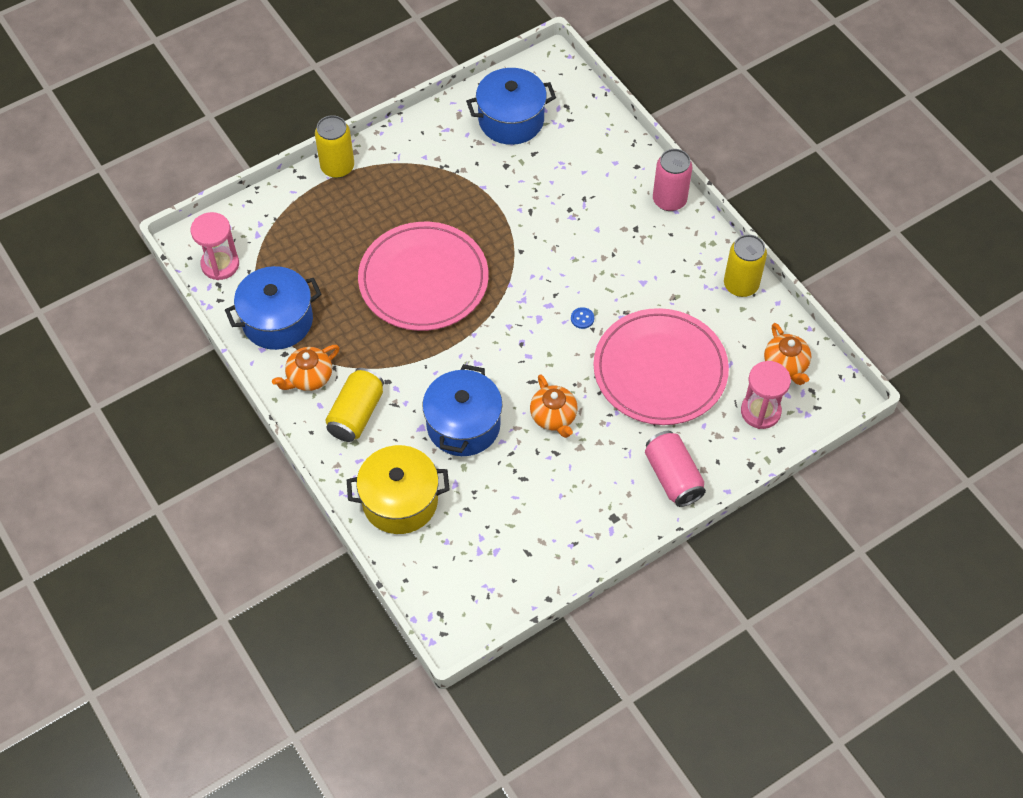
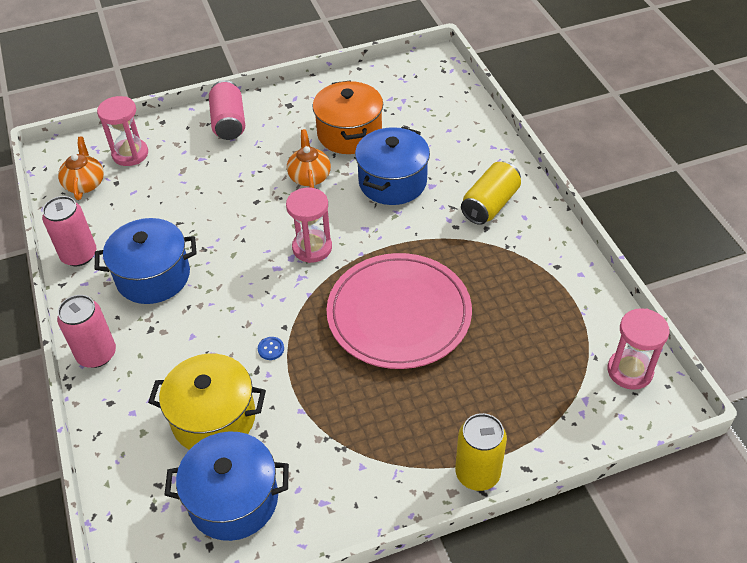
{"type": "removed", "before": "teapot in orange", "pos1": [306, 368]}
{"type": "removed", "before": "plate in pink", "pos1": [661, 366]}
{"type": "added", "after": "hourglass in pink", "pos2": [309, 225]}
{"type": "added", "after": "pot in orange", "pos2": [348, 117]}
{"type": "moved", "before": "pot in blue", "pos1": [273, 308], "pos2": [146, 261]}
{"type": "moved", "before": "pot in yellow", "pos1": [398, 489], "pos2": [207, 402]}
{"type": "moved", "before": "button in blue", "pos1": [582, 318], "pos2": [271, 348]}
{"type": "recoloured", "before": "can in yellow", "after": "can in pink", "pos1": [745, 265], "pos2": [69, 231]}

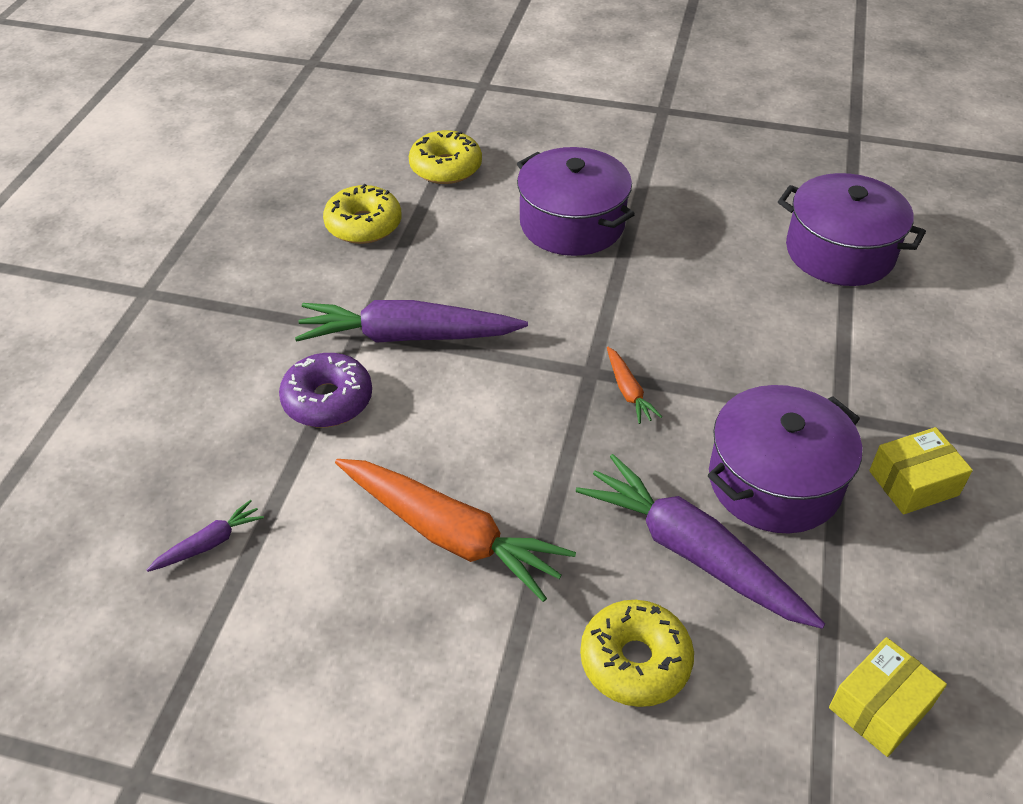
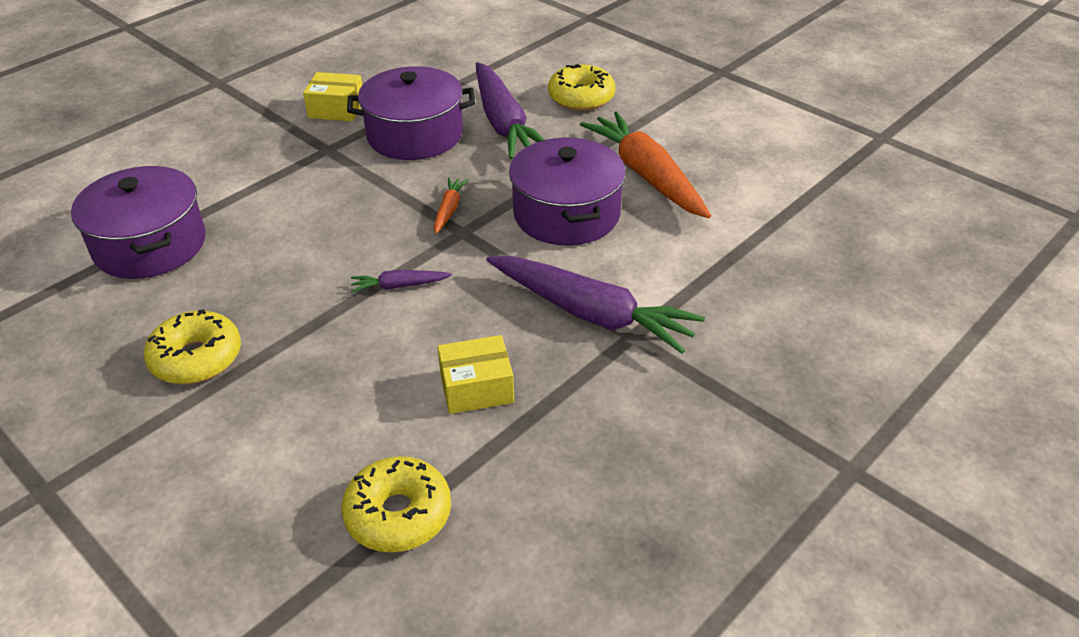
{"type": "removed", "before": "donut in purple", "pos1": [325, 390]}
{"type": "moved", "before": "carrot in purple", "pos1": [205, 536], "pos2": [401, 281]}
{"type": "moved", "before": "donut in yellow", "pos1": [362, 214], "pos2": [192, 346]}
{"type": "moved", "before": "pot in purple", "pos1": [576, 201], "pos2": [567, 191]}
{"type": "moved", "before": "box in yellow", "pos1": [888, 697], "pos2": [475, 374]}

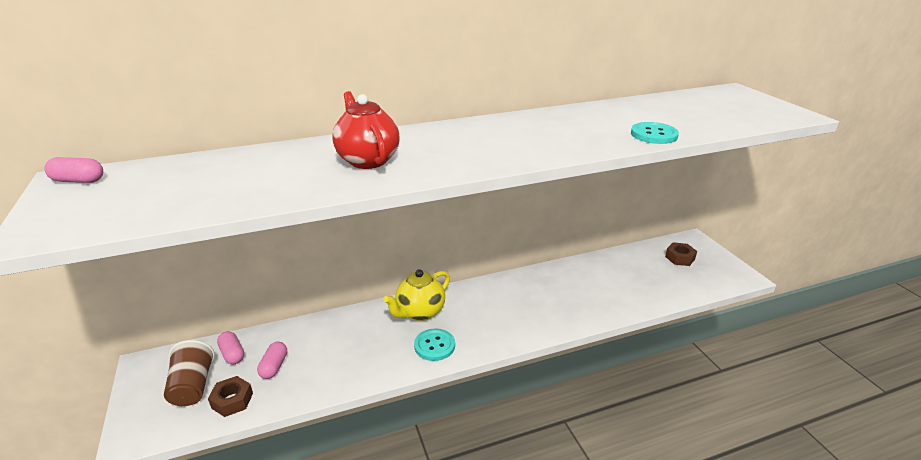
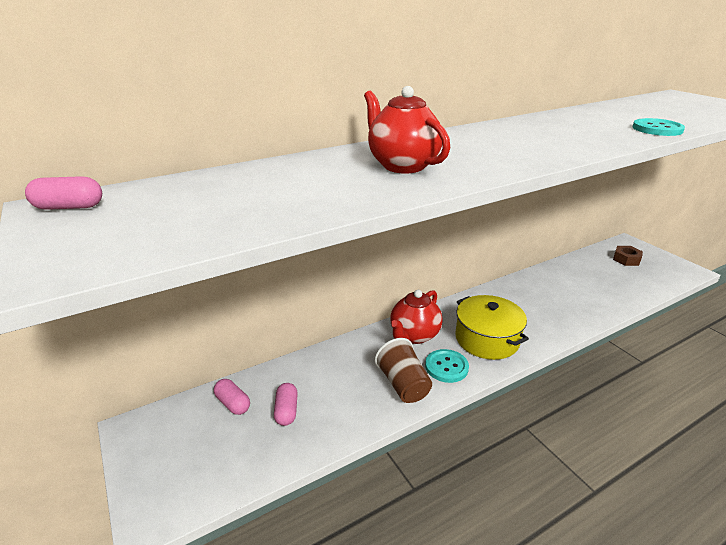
{"type": "removed", "before": "nut in brown", "pos1": [230, 396]}
{"type": "added", "after": "pot in yellow", "pos2": [492, 327]}
{"type": "moved", "before": "cup in brown", "pos1": [189, 373], "pos2": [403, 370]}
{"type": "recoloured", "before": "teapot in yellow", "after": "teapot in red", "pos1": [416, 295], "pos2": [416, 317]}

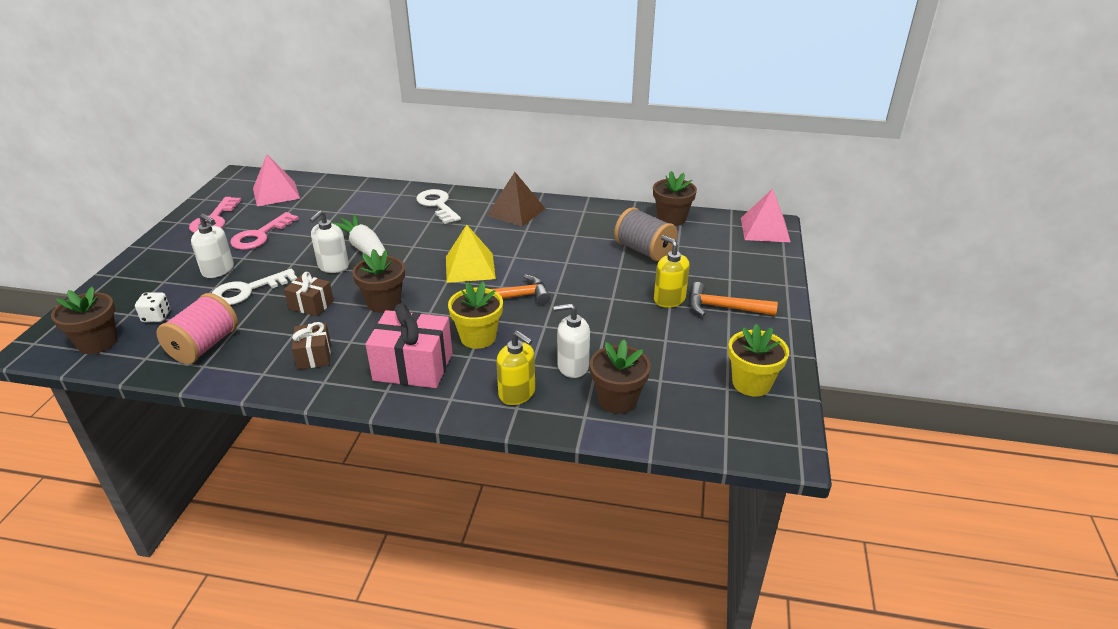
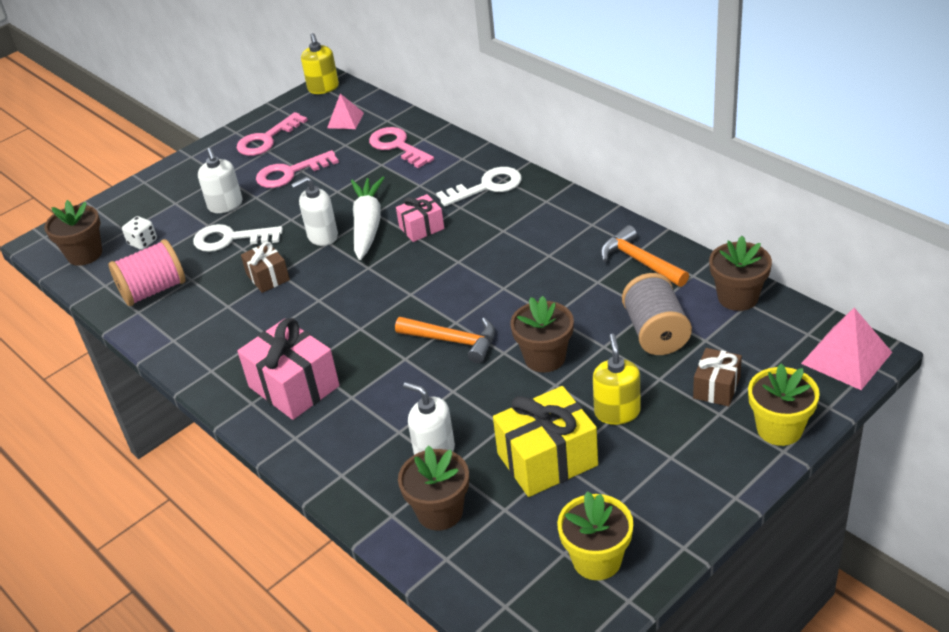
{"type": "removed", "before": "pyramid in yellow", "pos1": [471, 254]}
{"type": "removed", "before": "pyramid in brown", "pos1": [516, 199]}
{"type": "added", "after": "key in pink", "pos2": [401, 147]}
{"type": "added", "after": "gift in pink", "pos2": [420, 218]}
{"type": "added", "after": "gift in yellow", "pos2": [545, 441]}
{"type": "moved", "before": "gift in brown", "pos1": [311, 345], "pos2": [717, 377]}
{"type": "moved", "before": "flower pot in brown", "pos1": [378, 281], "pos2": [542, 334]}
{"type": "moved", "before": "flower pot in yellow", "pos1": [475, 315], "pos2": [784, 405]}
{"type": "moved", "before": "soap dispenser in yellow", "pos1": [515, 368], "pos2": [320, 63]}
{"type": "moved", "before": "hammer in orange", "pos1": [733, 299], "pos2": [645, 256]}
{"type": "turned", "before": "key in white", "pos1": [438, 206], "pos2": [479, 187], "turn": 60}
{"type": "resized", "before": "pyramid in pink", "pos1": [276, 180], "pos2": [345, 111], "scale": 0.63}

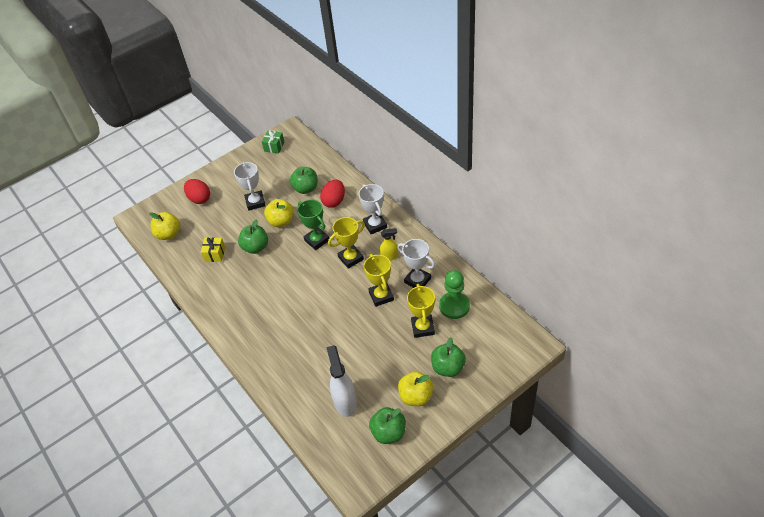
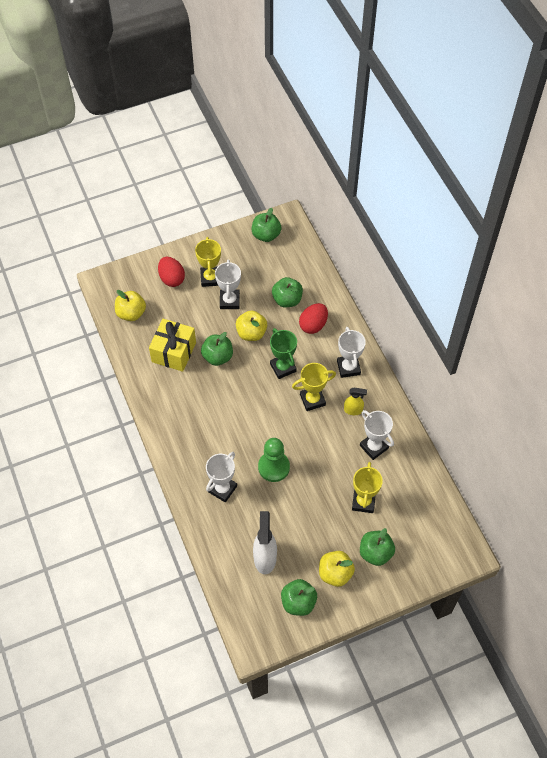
{"type": "added", "after": "trophy in white", "pos2": [221, 477]}
{"type": "moved", "before": "trophy in yellow", "pos1": [379, 280], "pos2": [208, 262]}
{"type": "moved", "before": "pawn in green", "pos1": [454, 294], "pos2": [274, 460]}
{"type": "replaced", "before": "gift in green", "after": "apple in green", "pos1": [273, 142], "pos2": [266, 225]}
{"type": "resized", "before": "gift in yellow", "pos1": [212, 249], "pos2": [172, 345], "scale": 1.77}

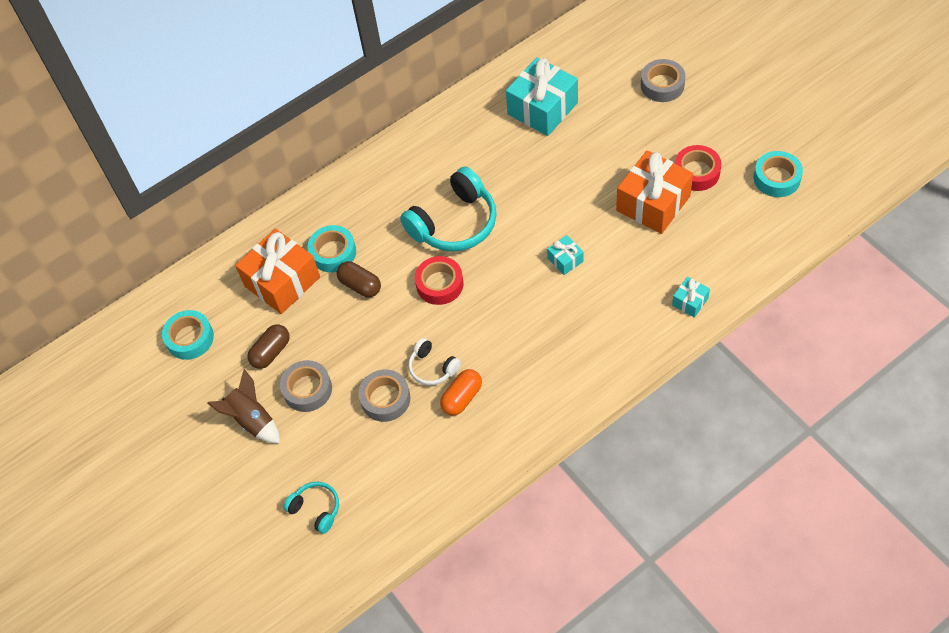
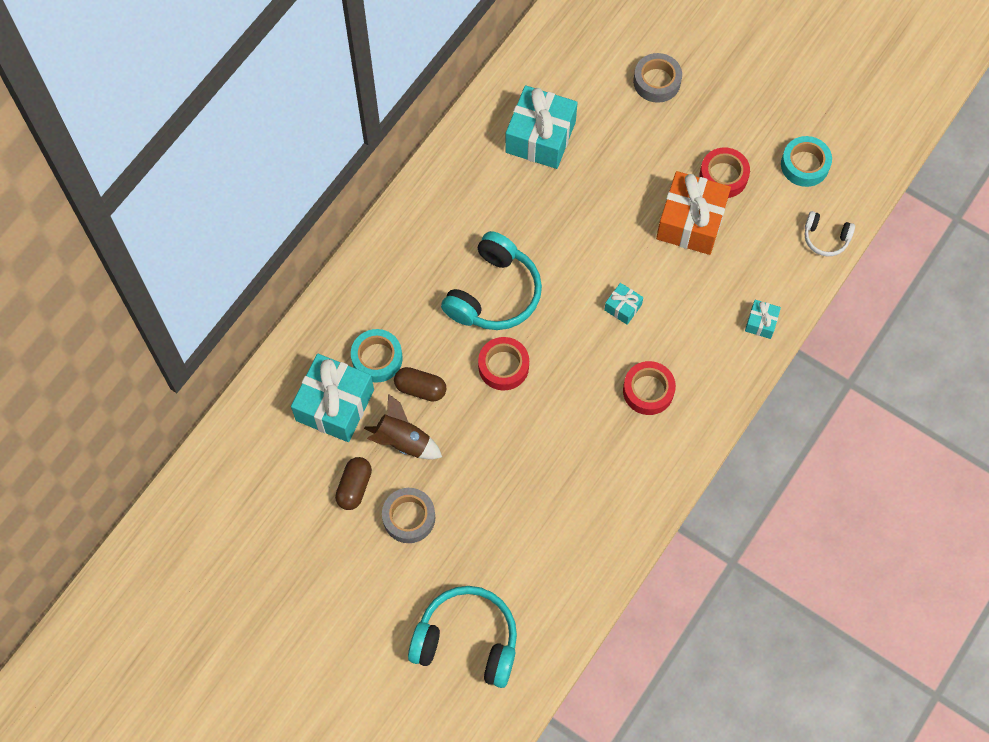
{"type": "removed", "before": "tape in turquoise", "pos1": [188, 335]}
{"type": "removed", "before": "tape in grey", "pos1": [384, 395]}
{"type": "removed", "before": "capsule in orange", "pos1": [461, 392]}
{"type": "added", "after": "tape in red", "pos2": [649, 388]}
{"type": "moved", "before": "rocket in brown", "pos1": [243, 406], "pos2": [403, 426]}
{"type": "moved", "before": "headphones in white", "pos1": [434, 361], "pos2": [829, 233]}
{"type": "recoloured", "before": "gift in orange", "after": "gift in turquoise", "pos1": [277, 271], "pos2": [332, 398]}
{"type": "resized", "before": "headphones in turquoise", "pos1": [311, 508], "pos2": [462, 637], "scale": 1.95}

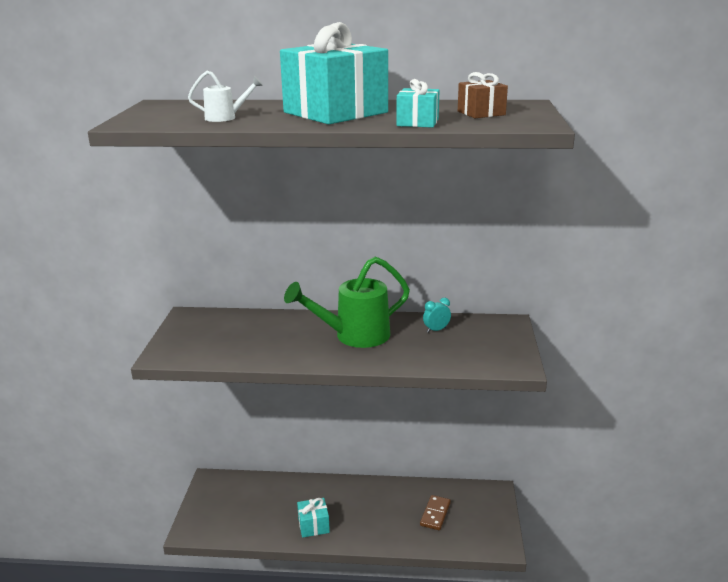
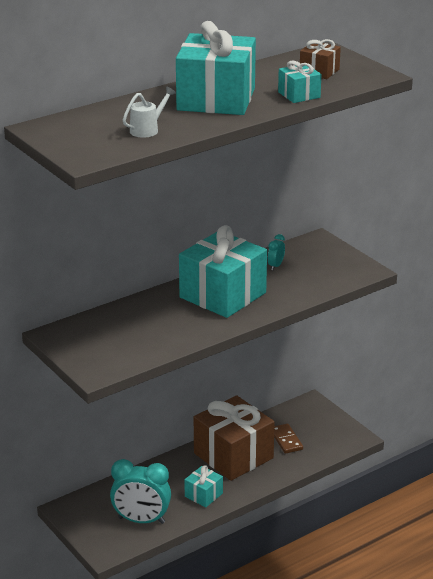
{"type": "added", "after": "clock in turquoise", "pos2": [140, 491]}
{"type": "added", "after": "gift in brown", "pos2": [234, 438]}
{"type": "replaced", "before": "watering can in green", "after": "gift in turquoise", "pos1": [347, 302], "pos2": [223, 271]}

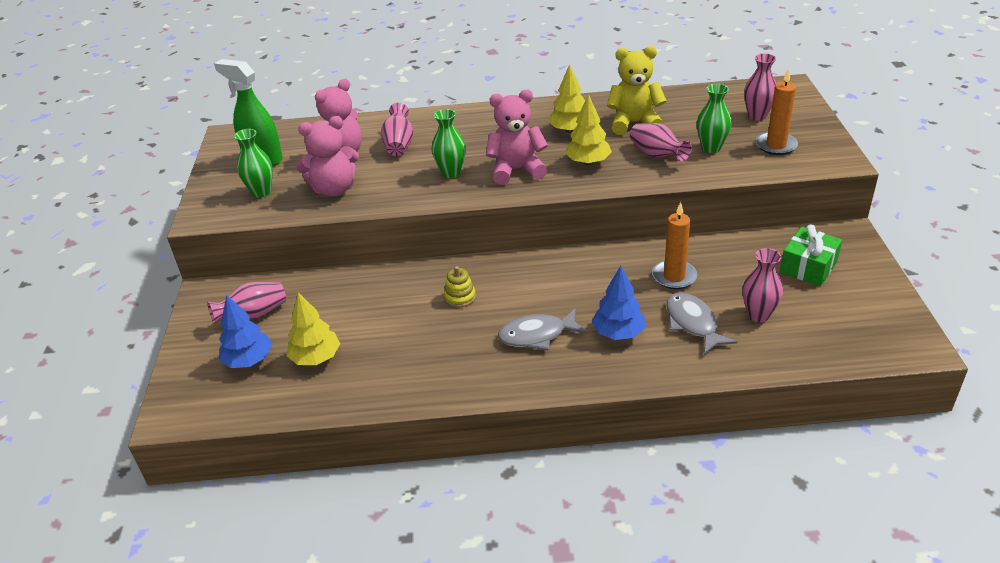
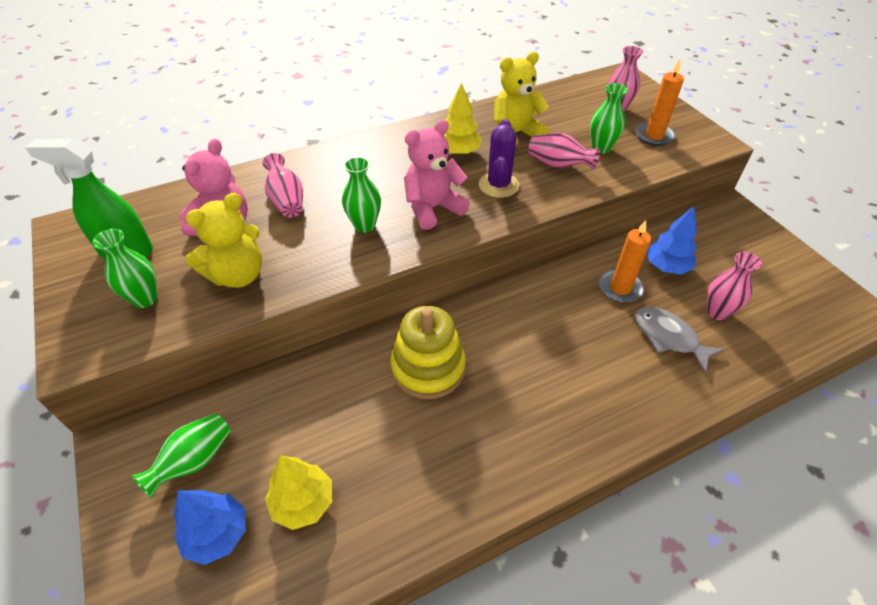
{"type": "removed", "before": "fish in grey", "pos1": [542, 329]}
{"type": "removed", "before": "gift in green", "pos1": [811, 255]}
{"type": "moved", "before": "tree in blue", "pos1": [618, 303], "pos2": [672, 240]}
{"type": "replaced", "before": "tree in yellow", "after": "cactus in purple", "pos1": [588, 129], "pos2": [499, 158]}
{"type": "recoloured", "before": "vase in pink", "after": "vase in green", "pos1": [246, 303], "pos2": [181, 456]}
{"type": "recoloured", "before": "teddy bear in pink", "after": "teddy bear in yellow", "pos1": [327, 156], "pos2": [224, 240]}
{"type": "resized", "before": "stacking toy in yellow", "pos1": [460, 286], "pos2": [428, 352], "scale": 2.1}

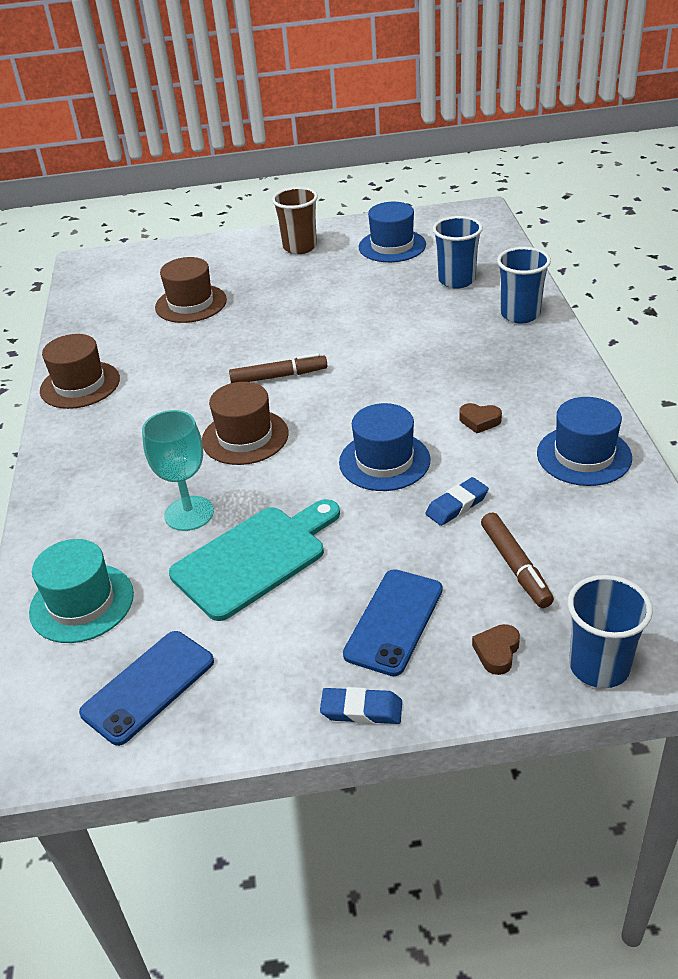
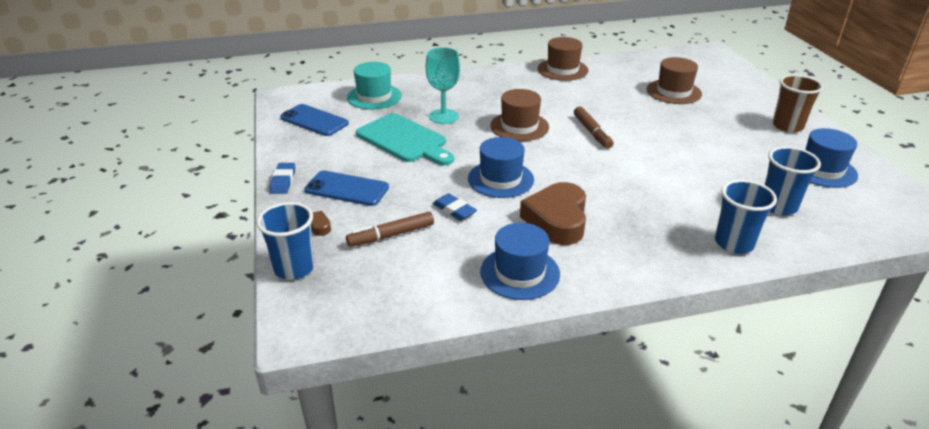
{"type": "resized", "before": "heart in brown", "pos1": [480, 418], "pos2": [553, 213], "scale": 2.27}

